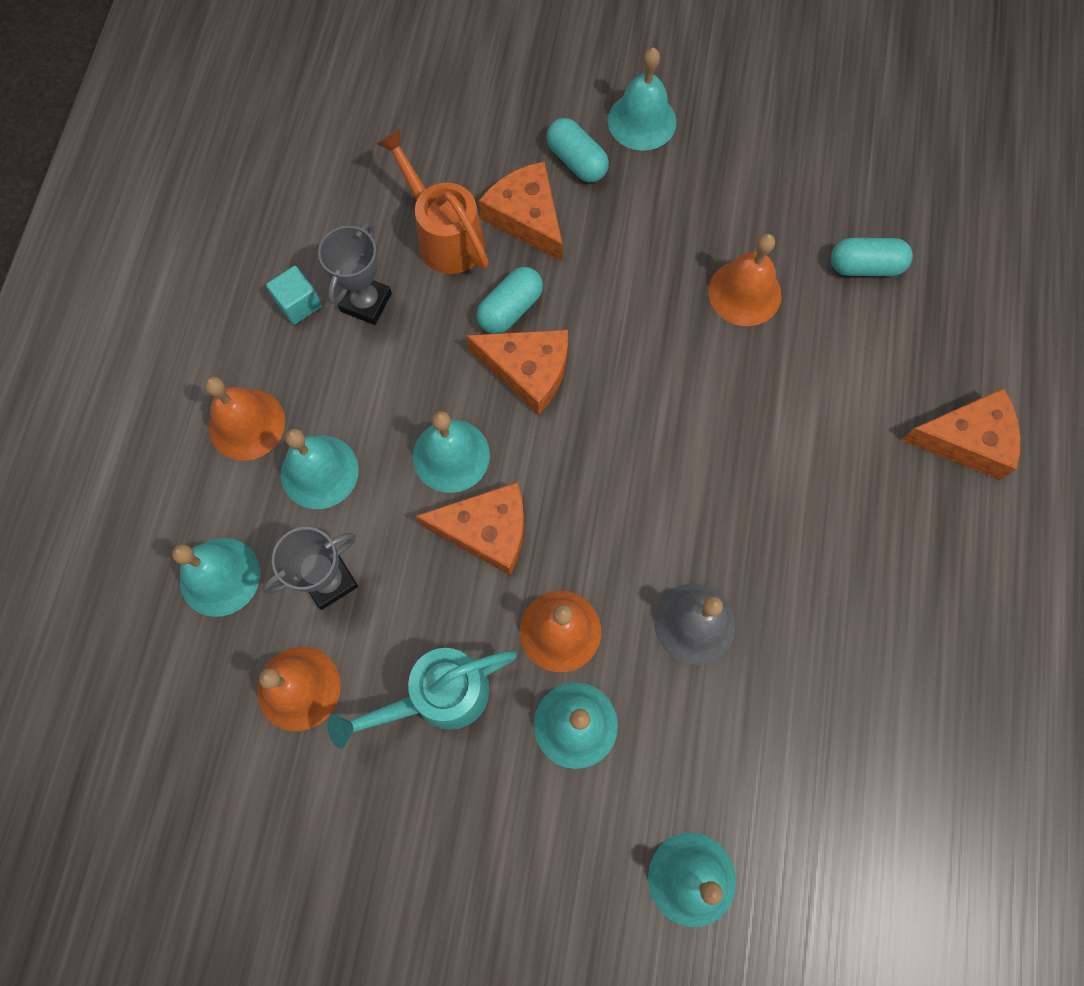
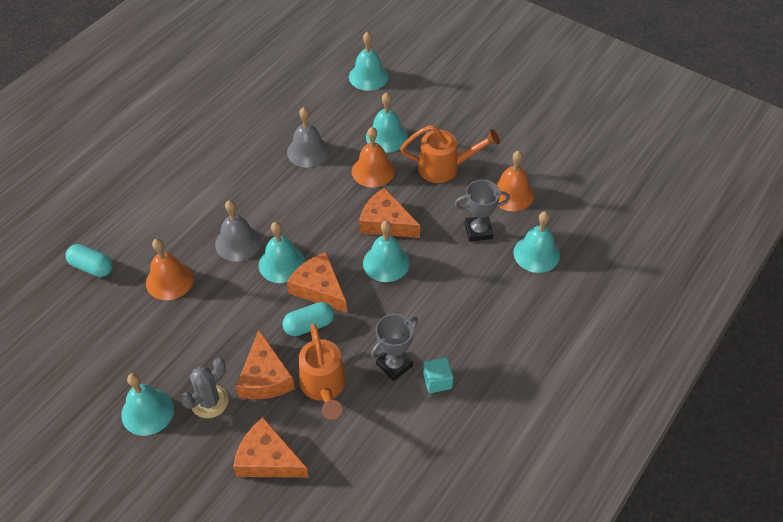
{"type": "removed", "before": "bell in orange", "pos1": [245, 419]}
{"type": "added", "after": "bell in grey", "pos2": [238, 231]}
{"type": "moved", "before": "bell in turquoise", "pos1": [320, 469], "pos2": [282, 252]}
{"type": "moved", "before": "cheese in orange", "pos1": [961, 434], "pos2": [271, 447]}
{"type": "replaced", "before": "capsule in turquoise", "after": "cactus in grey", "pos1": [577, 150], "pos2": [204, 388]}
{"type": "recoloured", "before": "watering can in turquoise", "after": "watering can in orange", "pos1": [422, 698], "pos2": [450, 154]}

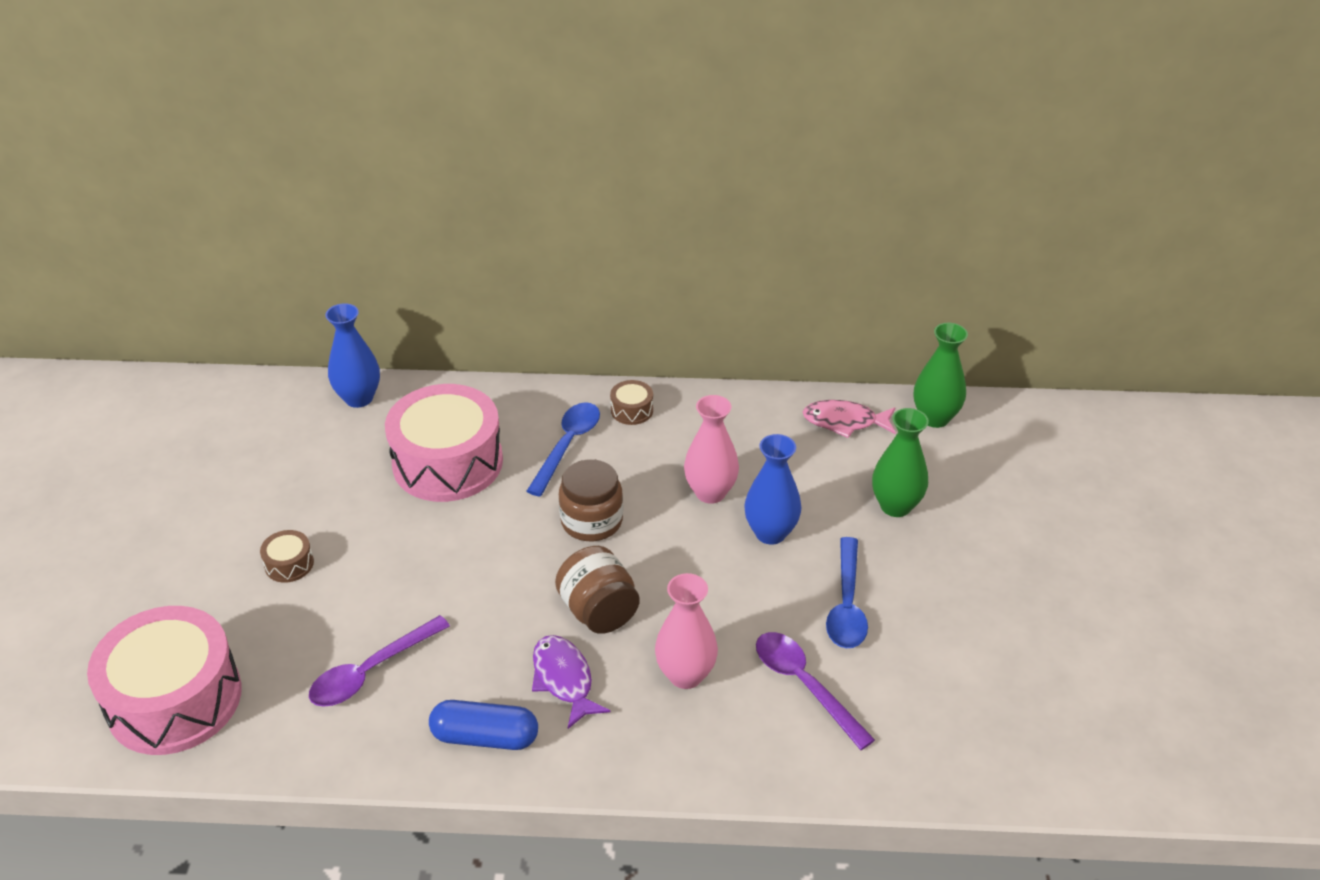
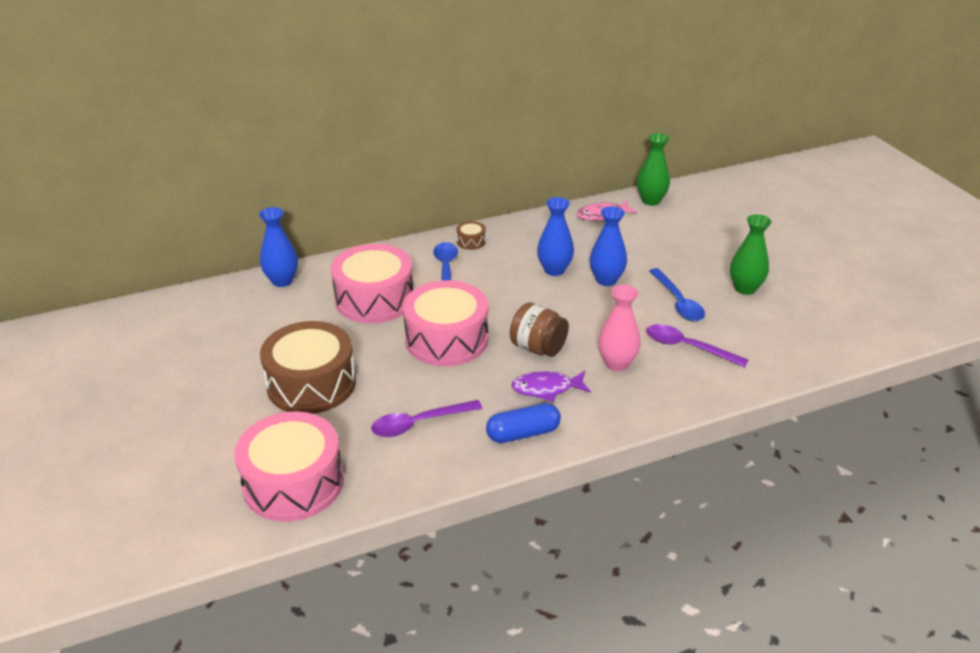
{"type": "removed", "before": "jar in brown", "pos1": [591, 500]}
{"type": "added", "after": "drum in pink", "pos2": [445, 323]}
{"type": "moved", "before": "vase in green", "pos1": [900, 462], "pos2": [751, 254]}
{"type": "recoloured", "before": "vase in pink", "after": "vase in blue", "pos1": [711, 449], "pos2": [555, 236]}
{"type": "turned", "before": "spoon in purple", "pos1": [379, 661], "pos2": [426, 418], "turn": 45}
{"type": "turned", "before": "fish in purple", "pos1": [571, 682], "pos2": [551, 386], "turn": -45}
{"type": "resized", "before": "drum in brown", "pos1": [287, 556], "pos2": [308, 367], "scale": 2.48}

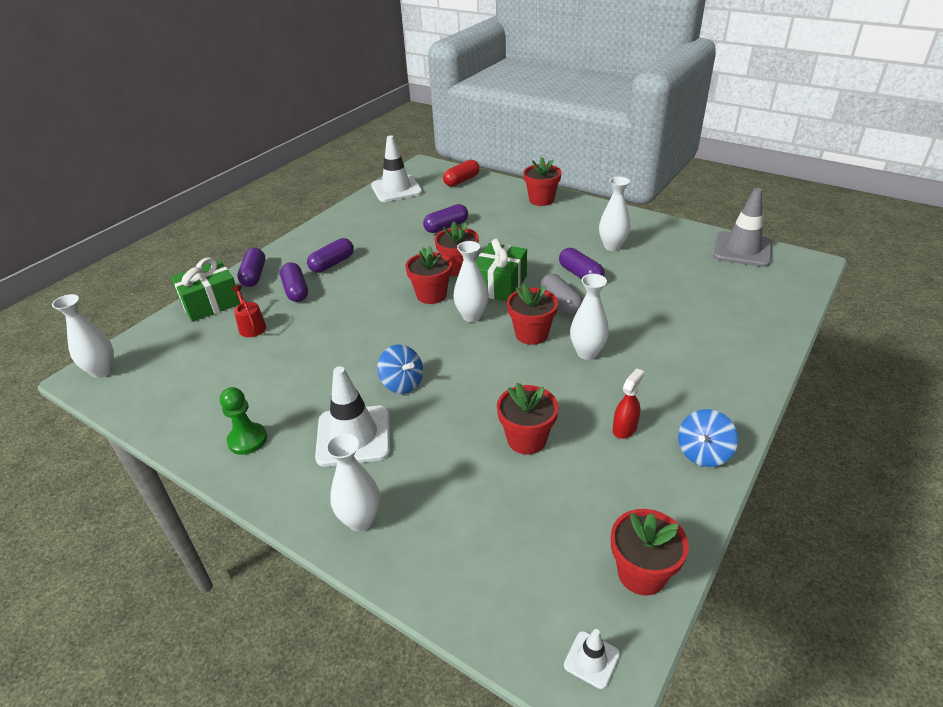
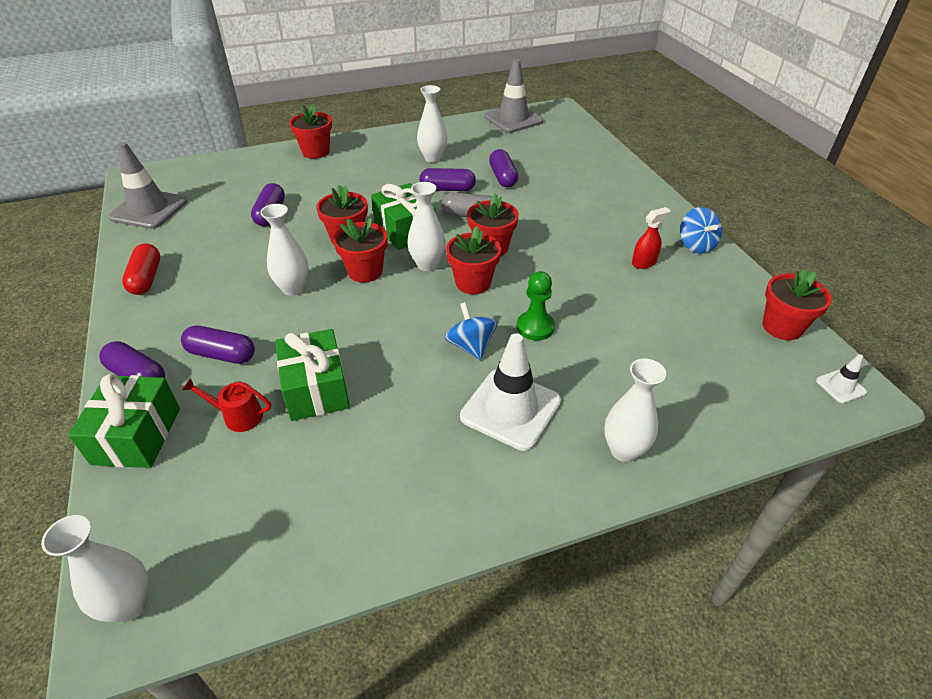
{"type": "added", "after": "gift in green", "pos2": [312, 375]}
{"type": "moved", "before": "pawn in green", "pos1": [243, 421], "pos2": [536, 305]}
{"type": "moved", "before": "capsule in purple", "pos1": [330, 255], "pos2": [503, 168]}
{"type": "moved", "before": "capsule in red", "pos1": [461, 173], "pos2": [141, 269]}
{"type": "moved", "before": "flower pot in red", "pos1": [528, 418], "pos2": [473, 260]}
{"type": "moved", "before": "vase in white", "pos1": [589, 317], "pos2": [284, 250]}
{"type": "recoloured", "before": "traffic cone in white", "after": "traffic cone in grey", "pos1": [396, 168], "pos2": [147, 185]}
{"type": "turned", "before": "spinning top in blue", "pos1": [400, 369], "pos2": [471, 331], "turn": -105}
{"type": "turned", "before": "spray bottle in red", "pos1": [628, 404], "pos2": [651, 238], "turn": 75}

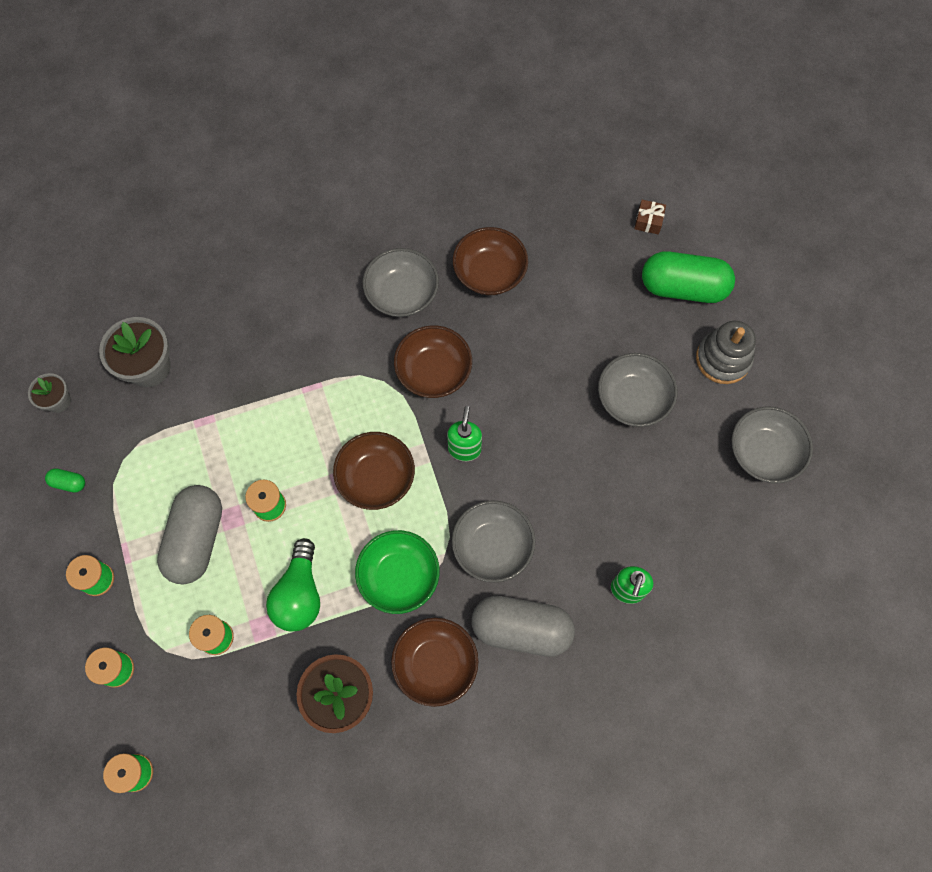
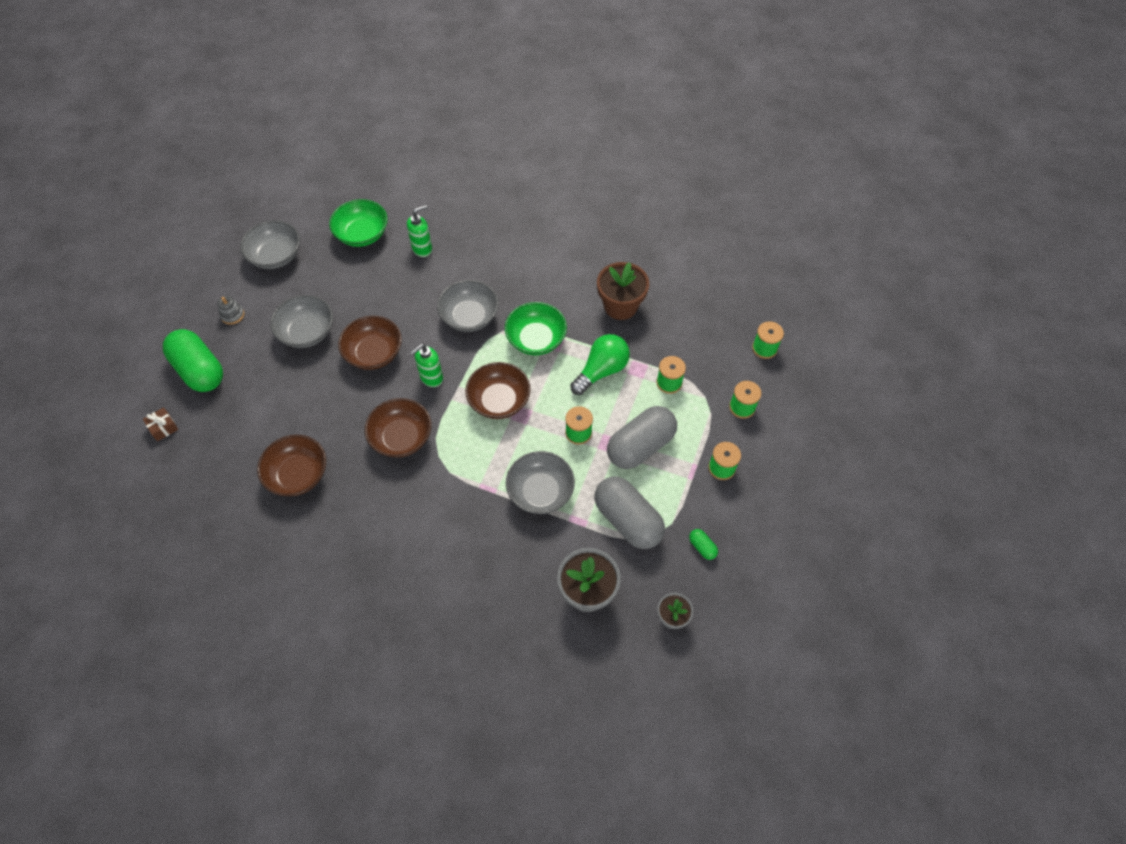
{"type": "added", "after": "bowl in green", "pos2": [358, 223]}
{"type": "moved", "before": "bowl in grey", "pos1": [401, 282], "pos2": [540, 482]}
{"type": "moved", "before": "bowl in brown", "pos1": [434, 662], "pos2": [370, 343]}
{"type": "moved", "before": "capsule in grey", "pos1": [523, 626], "pos2": [629, 513]}
{"type": "resized", "before": "stacking toy in grey", "pos1": [726, 352], "pos2": [231, 310], "scale": 0.54}

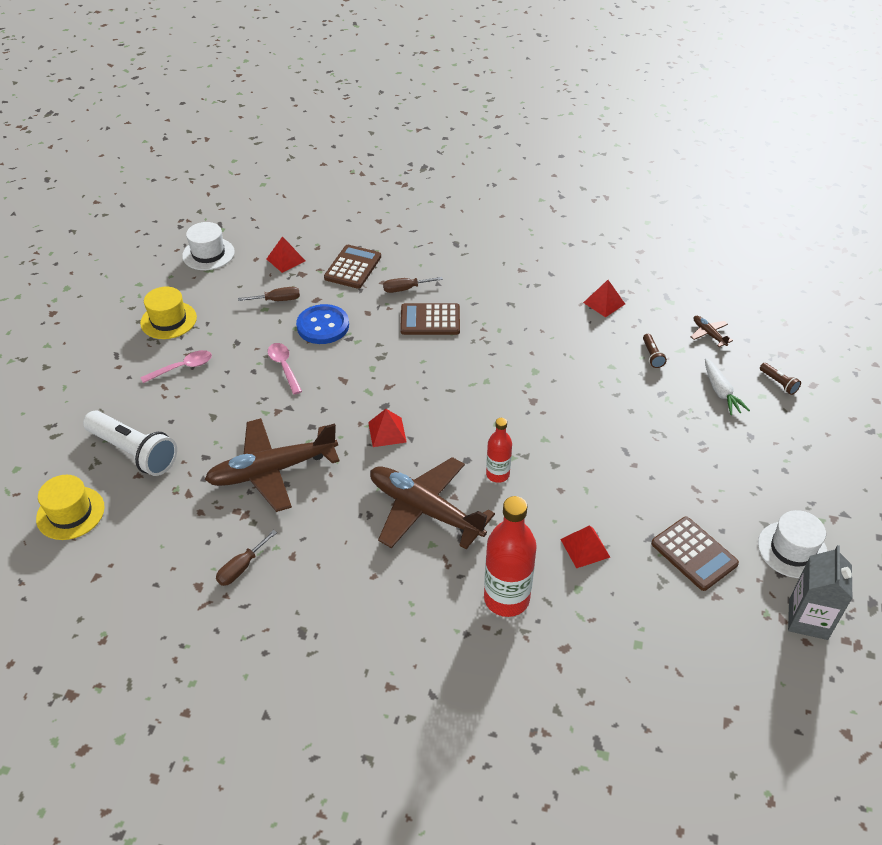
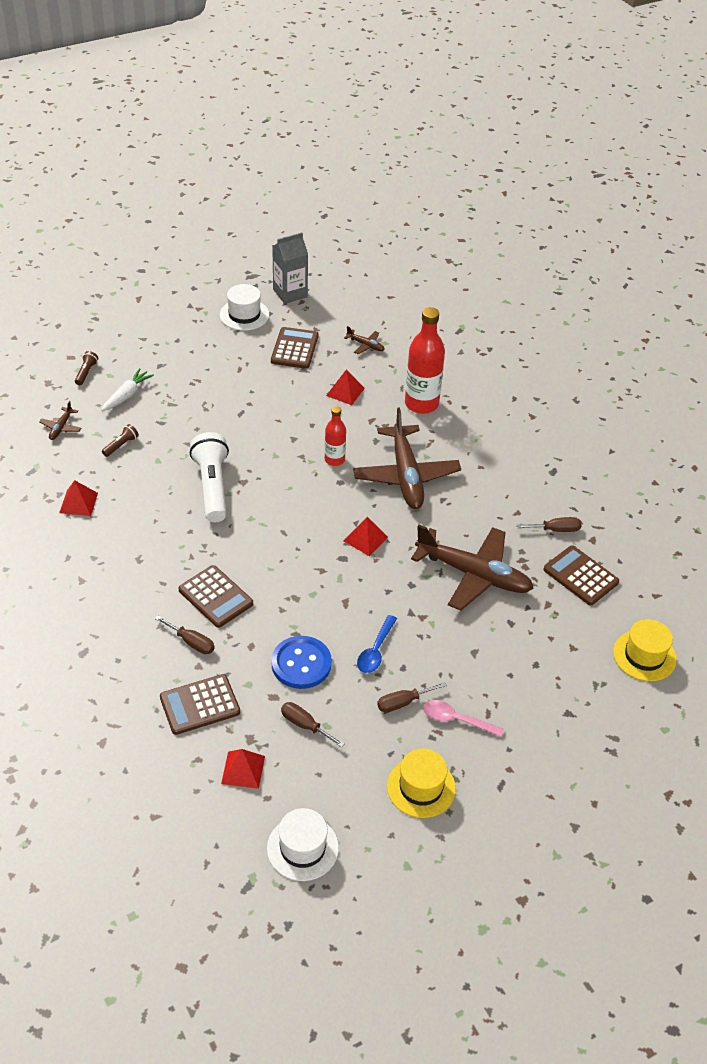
{"type": "added", "after": "plane in brown", "pos2": [364, 340]}
{"type": "added", "after": "screwdriver in brown", "pos2": [412, 697]}
{"type": "added", "after": "calculator in brown", "pos2": [581, 575]}
{"type": "moved", "before": "flashlight in white", "pos1": [130, 443], "pos2": [209, 477]}
{"type": "recoloured", "before": "spoon in pink", "after": "spoon in blue", "pos1": [285, 369], "pos2": [377, 644]}

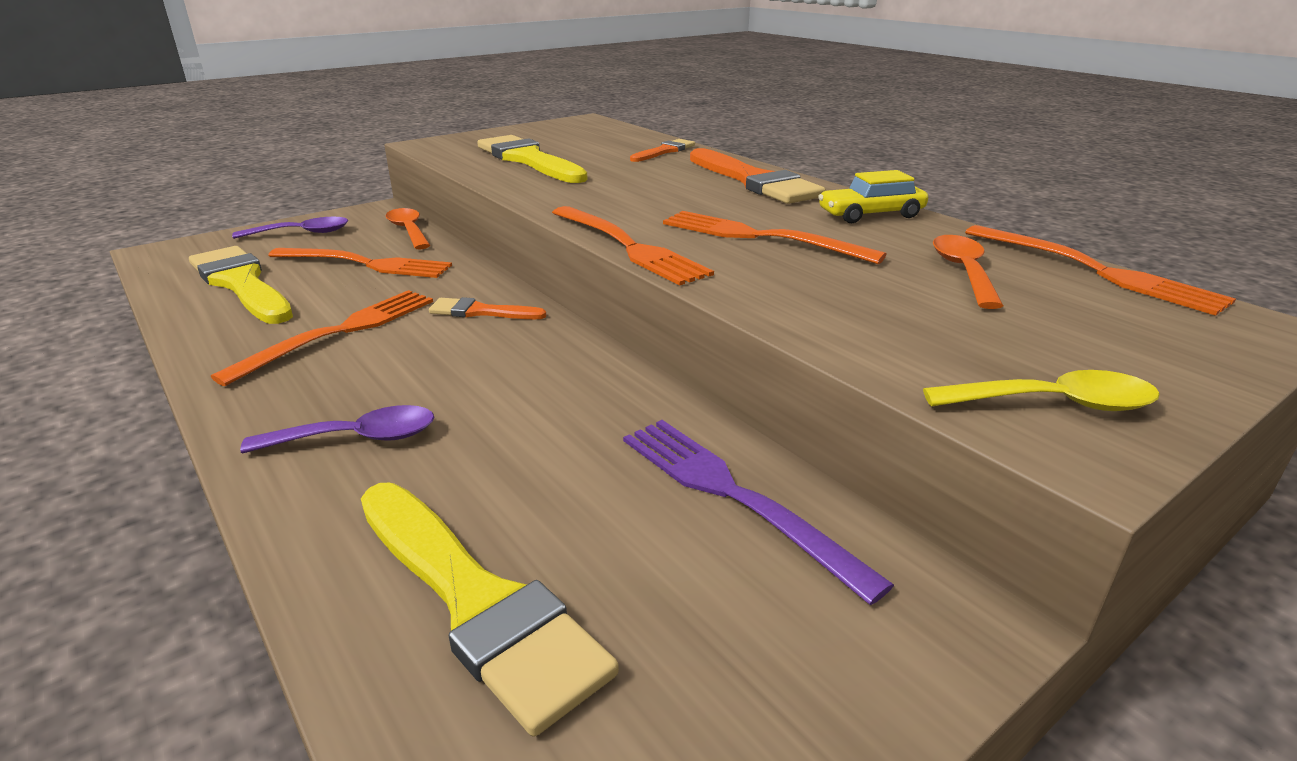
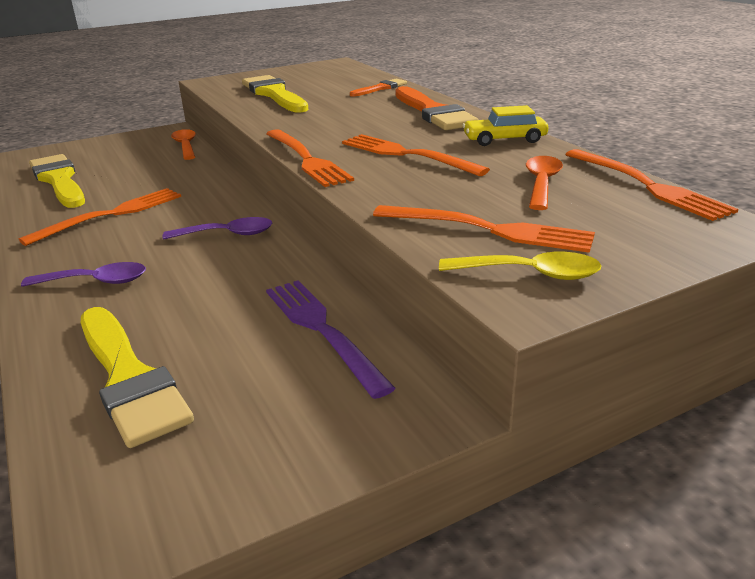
{"type": "removed", "before": "brush in orange", "pos1": [487, 308]}
{"type": "moved", "before": "spoon in purple", "pos1": [290, 228], "pos2": [217, 228]}
{"type": "moved", "before": "fork in orange", "pos1": [360, 263], "pos2": [484, 229]}

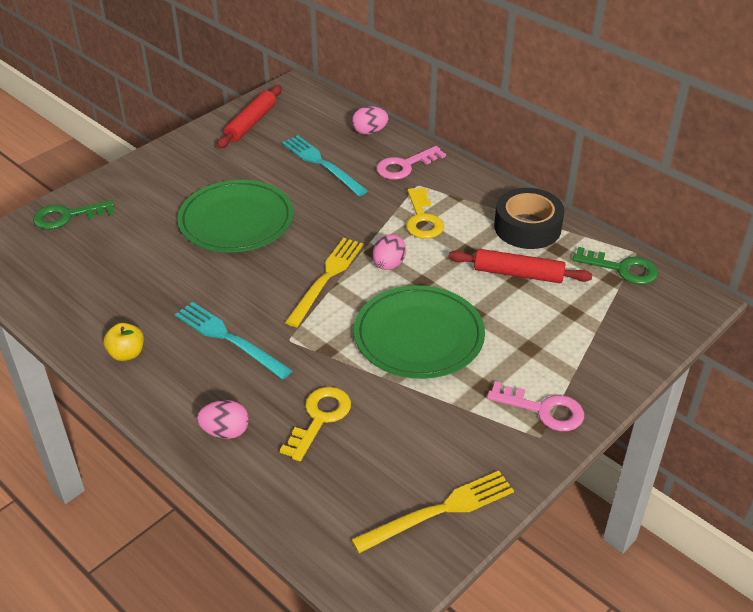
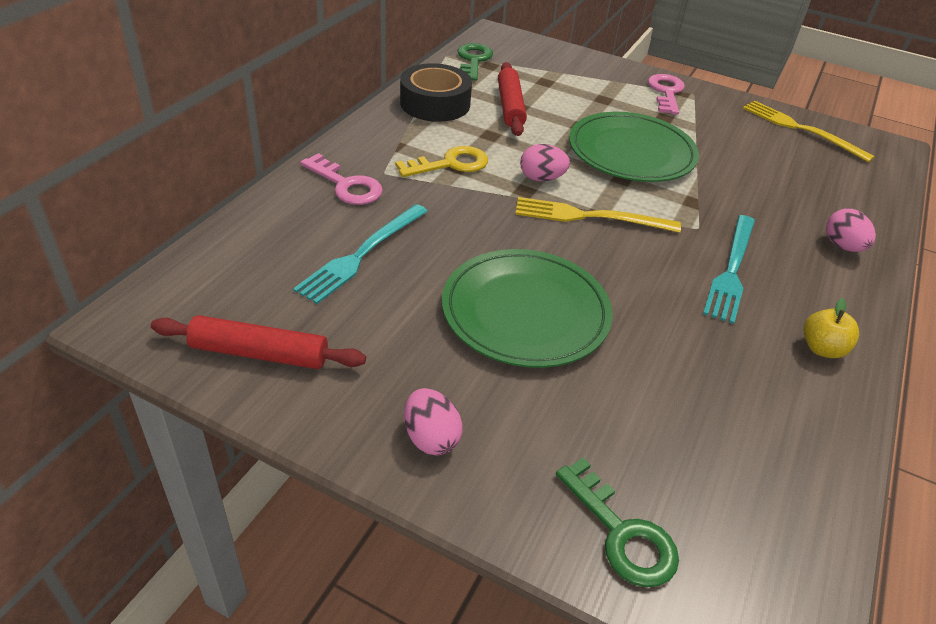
{"type": "removed", "before": "key in yellow", "pos1": [315, 424]}
{"type": "moved", "before": "egg in pink", "pos1": [370, 120], "pos2": [433, 421]}

